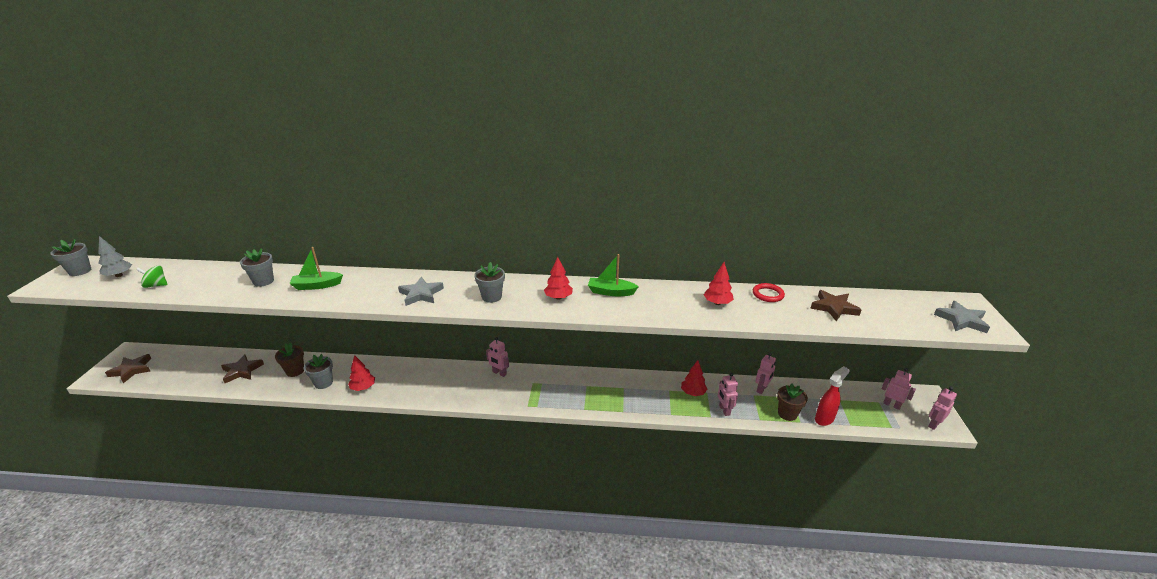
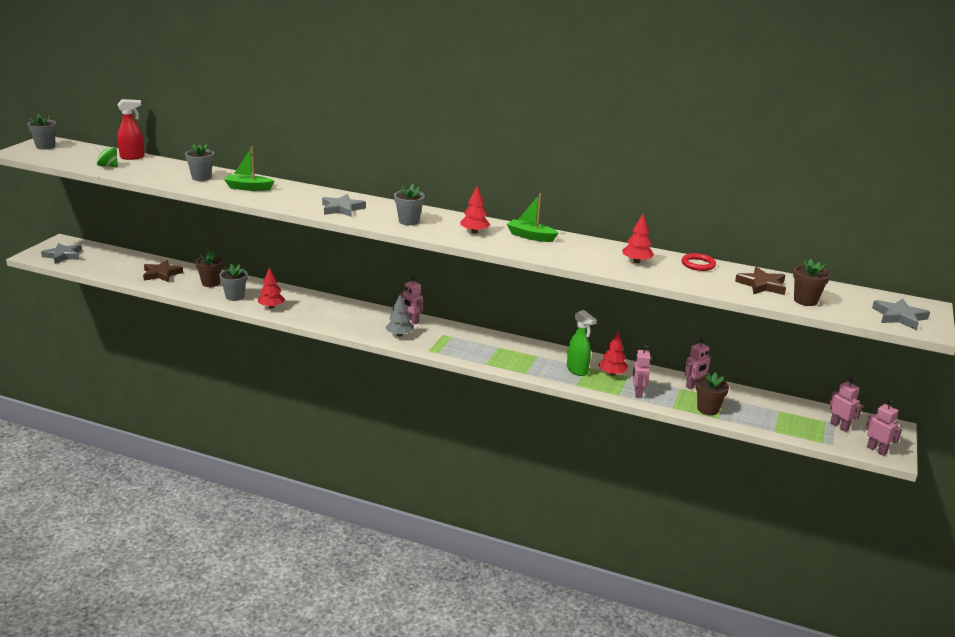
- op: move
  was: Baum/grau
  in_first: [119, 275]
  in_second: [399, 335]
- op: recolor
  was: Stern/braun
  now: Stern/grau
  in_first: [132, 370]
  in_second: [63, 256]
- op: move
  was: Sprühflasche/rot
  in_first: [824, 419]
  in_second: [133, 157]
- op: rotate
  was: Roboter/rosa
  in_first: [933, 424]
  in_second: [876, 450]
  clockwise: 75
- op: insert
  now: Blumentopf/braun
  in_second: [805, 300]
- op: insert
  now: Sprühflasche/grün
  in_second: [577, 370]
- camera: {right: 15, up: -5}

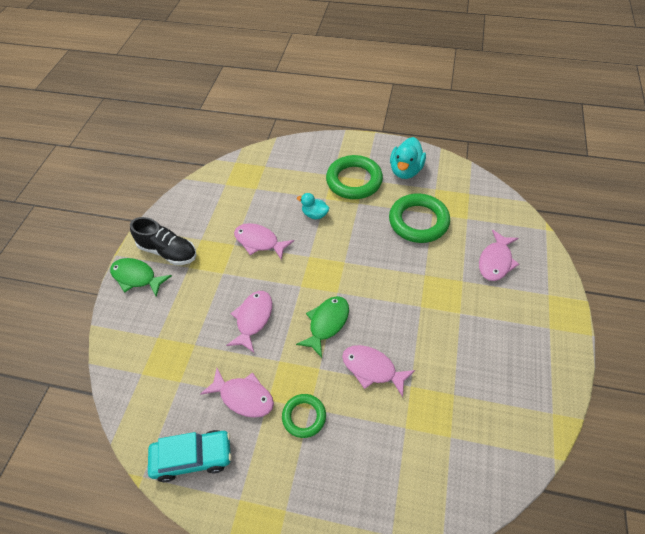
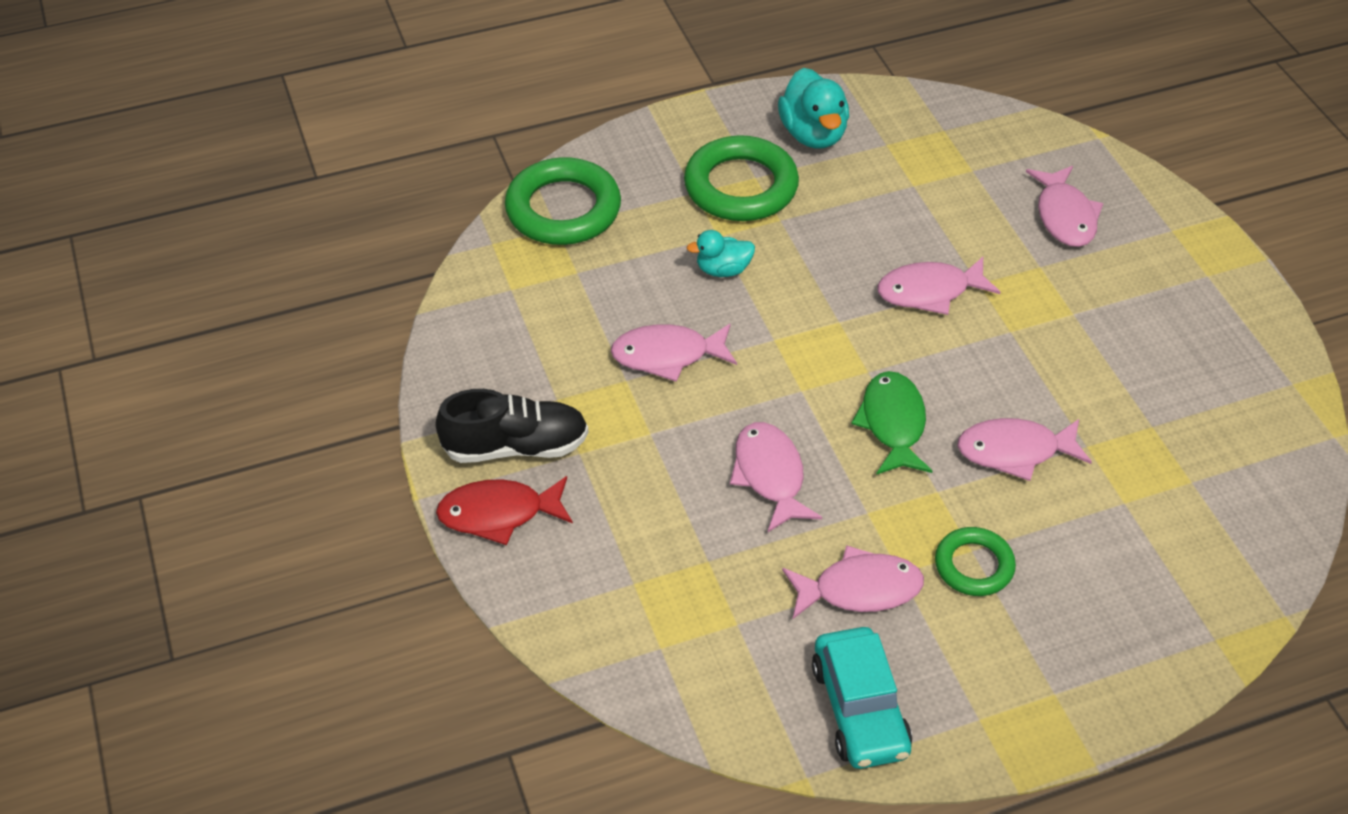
- op: move
  was: Ring/grün
  in_first: [418, 221]
  in_second: [563, 209]
- op: recolor
  was: Fisch/grün
  now: Fisch/rot
  in_first: [137, 277]
  in_second: [499, 514]
- op: rotate
  was: Auto/türkis
  in_first: [193, 457]
  in_second: [860, 709]
  clockwise: 120
- op: insert
  now: Fisch/rosa
  in_second: [929, 291]
- camera: {right: -35, up: -5}

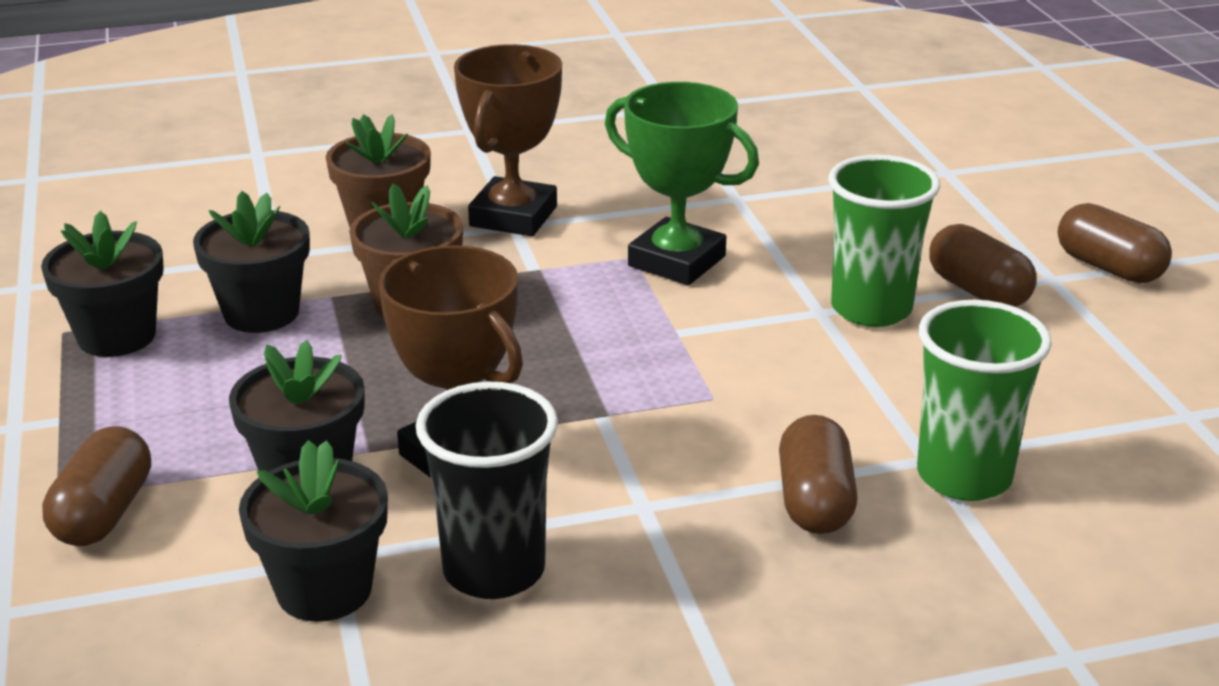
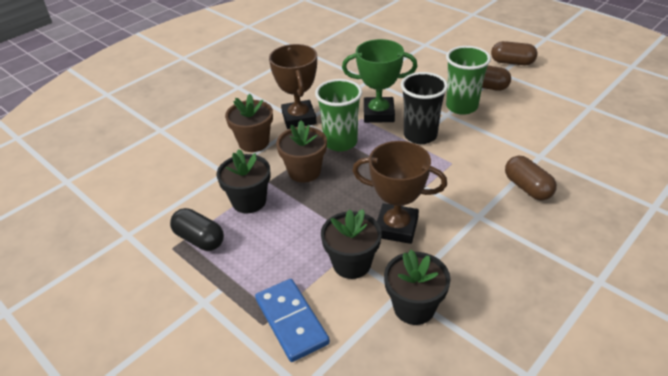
- op: replace
  was: Blumentopf/schwarz
  now: Kapsel/schwarz
  in_first: [117, 336]
  in_second: [199, 239]
- op: move
  was: Becher/grün
  in_first: [964, 476]
  in_second: [340, 142]
- op: move
  was: Becher/schwarz
  in_first: [494, 570]
  in_second: [420, 135]
- op: replace
  was: Kapsel/braun
  now: Dominostein/blau
  in_first: [104, 513]
  in_second: [291, 321]
- camera: {right: -30, up: 10}

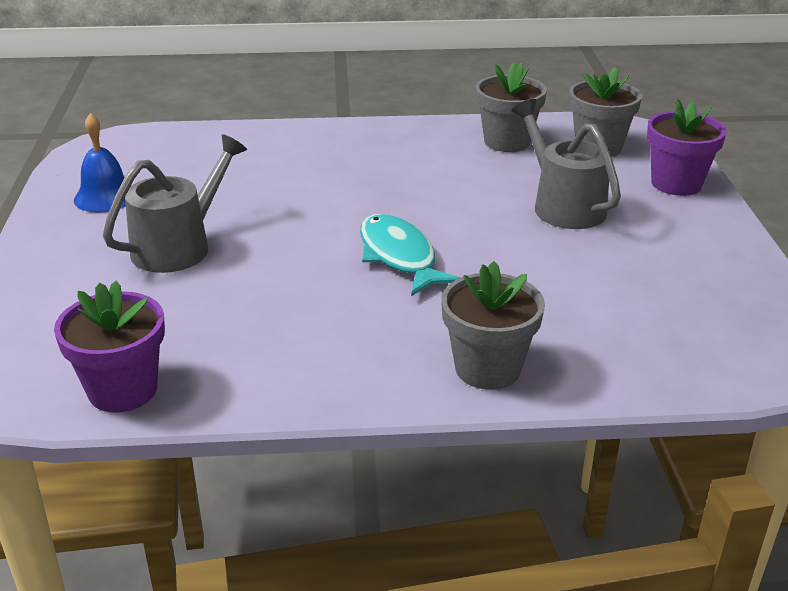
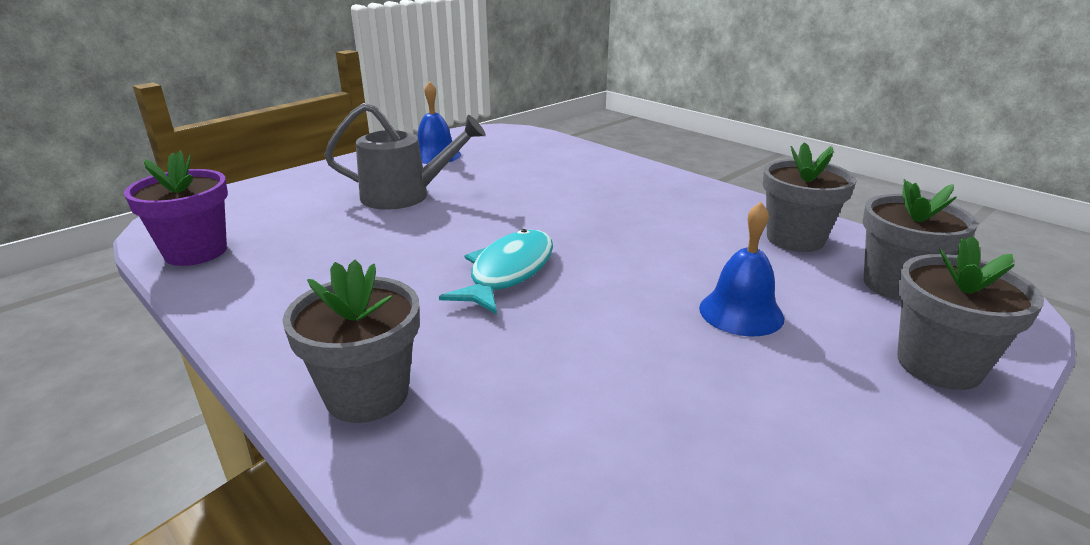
- op: replace
  was: Gießkanne/grau
  now: Glocke/blau
  in_first: [563, 205]
  in_second: [741, 312]
- op: recolor
  was: Blumentopf/lila
  now: Blumentopf/grau
  in_first: [676, 183]
  in_second: [939, 365]
- camera: {right: 50, up: -5}

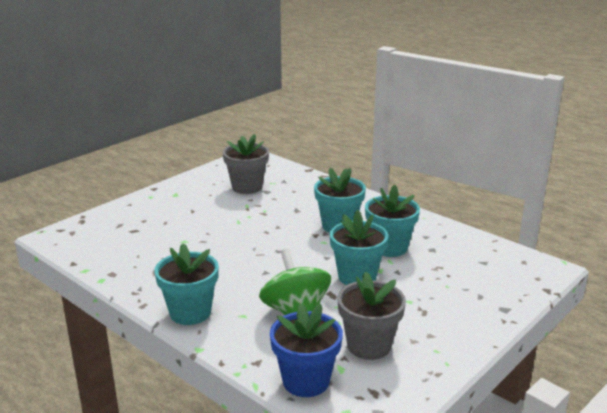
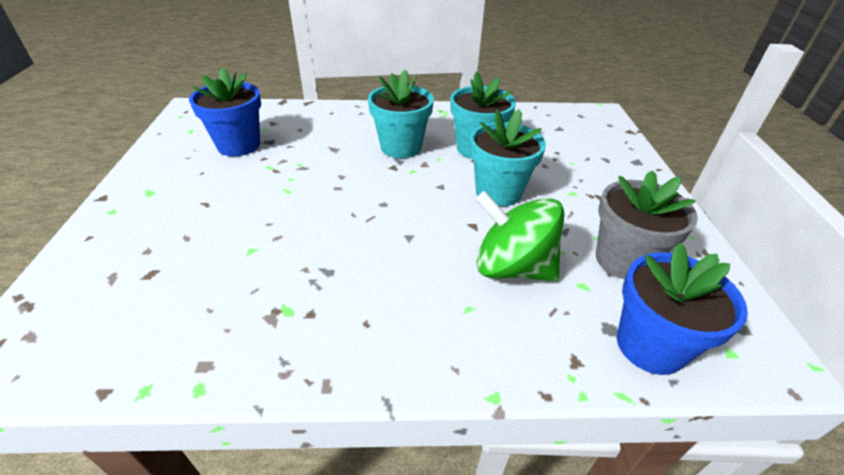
- op: recolor
  was: Blumentopf/grau
  now: Blumentopf/blau
  in_first: [247, 187]
  in_second: [239, 145]
- op: delete
  was: Blumentopf/türkis
  in_first: [190, 312]
- camera: {right: -45, up: 15}

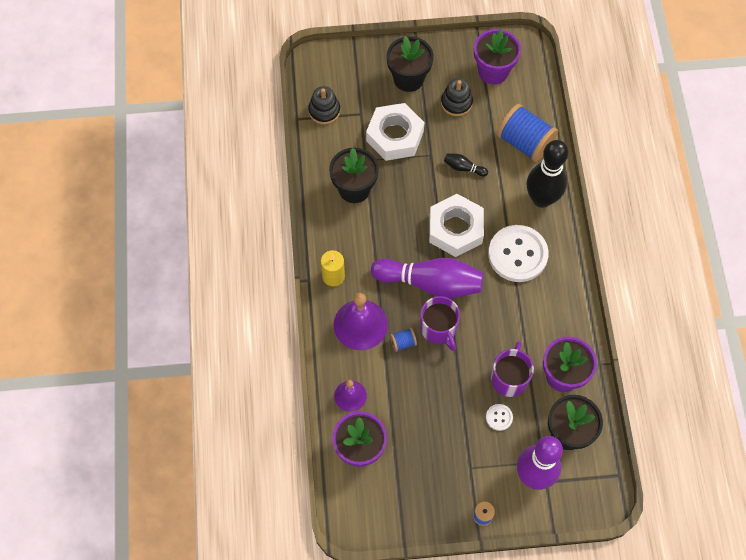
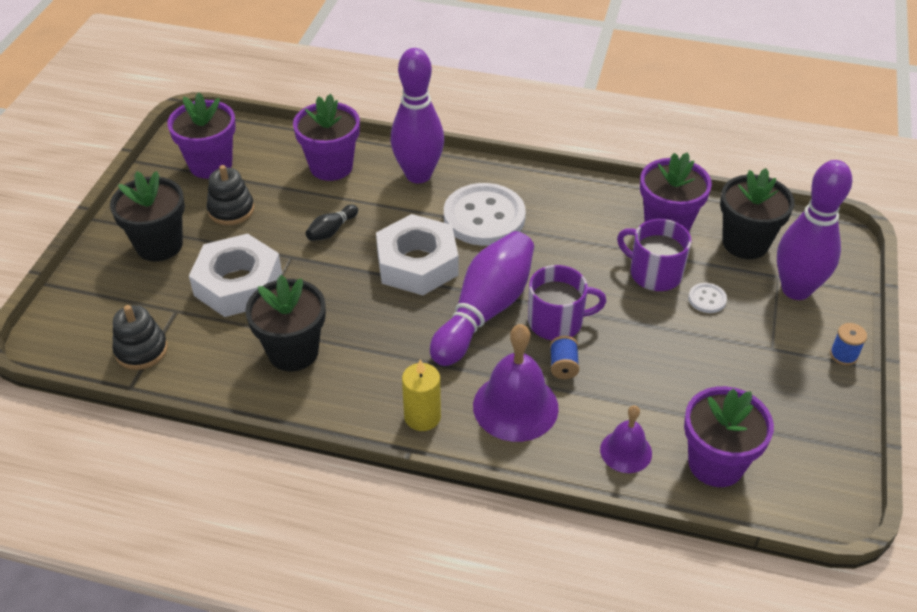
- op: replace
  was: Garnrolle/blau
  now: Blumentopf/lila
  in_first: [524, 142]
  in_second: [331, 166]
- op: recolor
  was: Bowlingkegel/schwarz
  now: Bowlingkegel/lila
  in_first: [541, 199]
  in_second: [418, 175]
- camera: {right: -70, up: -20}

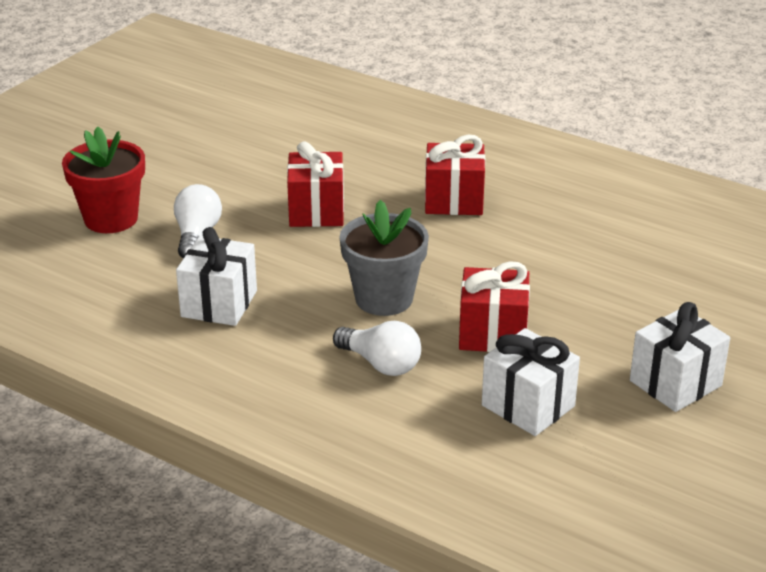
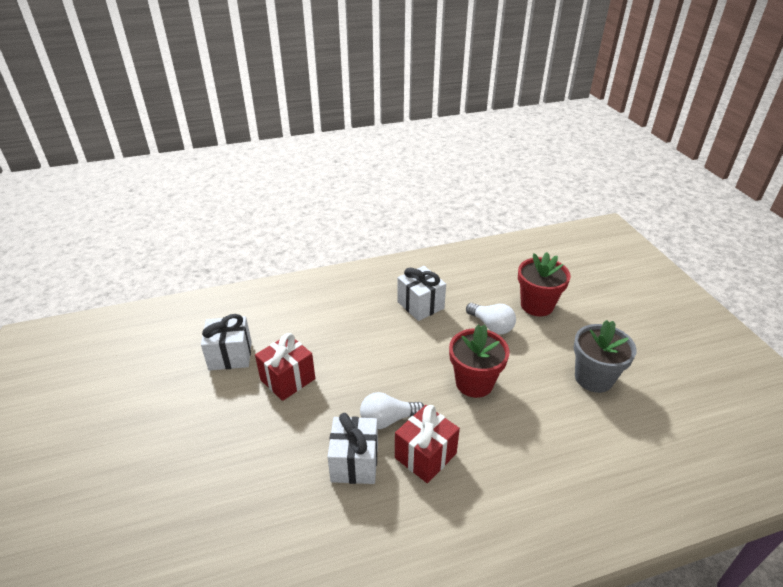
- op: replace
  was: Geschenk/rot
  now: Blumentopf/rot
  in_first: [316, 211]
  in_second: [474, 383]
- op: move
  was: Blumentopf/grau
  in_first: [384, 299]
  in_second: [593, 378]
- op: move
  was: Geschenk/weiß
  in_first: [675, 383]
  in_second: [354, 462]
- op: move
  was: Glühbirne/weiß
  in_first: [381, 364]
  in_second: [388, 420]
- camera: {right: 130, up: 5}

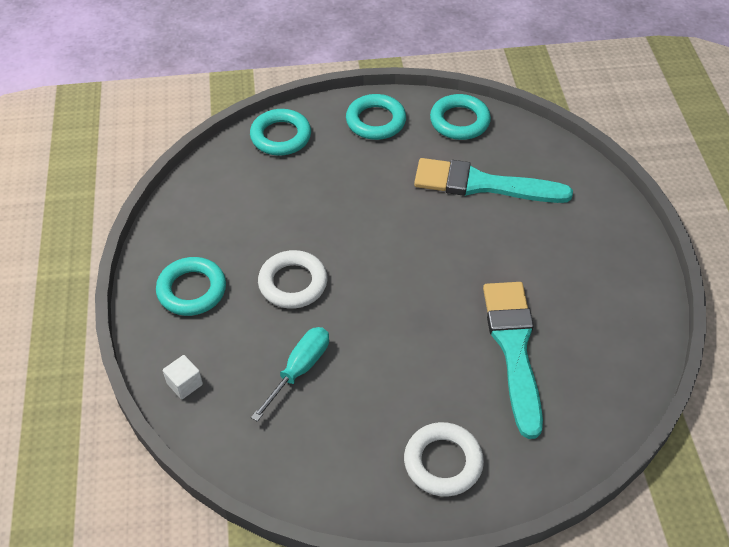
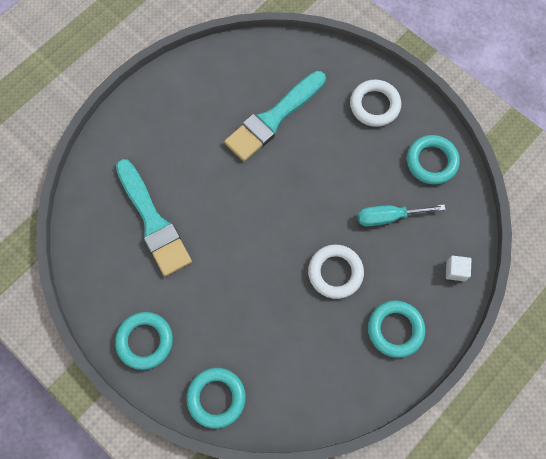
- op: move
  was: Ring/türkis
  in_first: [459, 121]
  in_second: [431, 161]
- camera: {right: -130, up: 20}

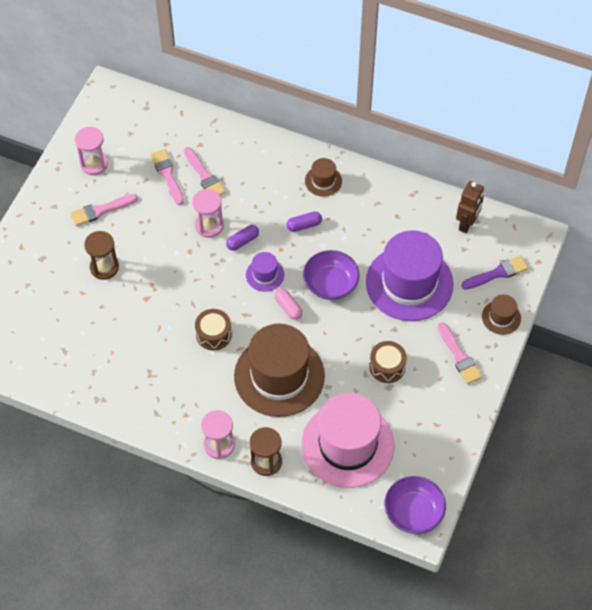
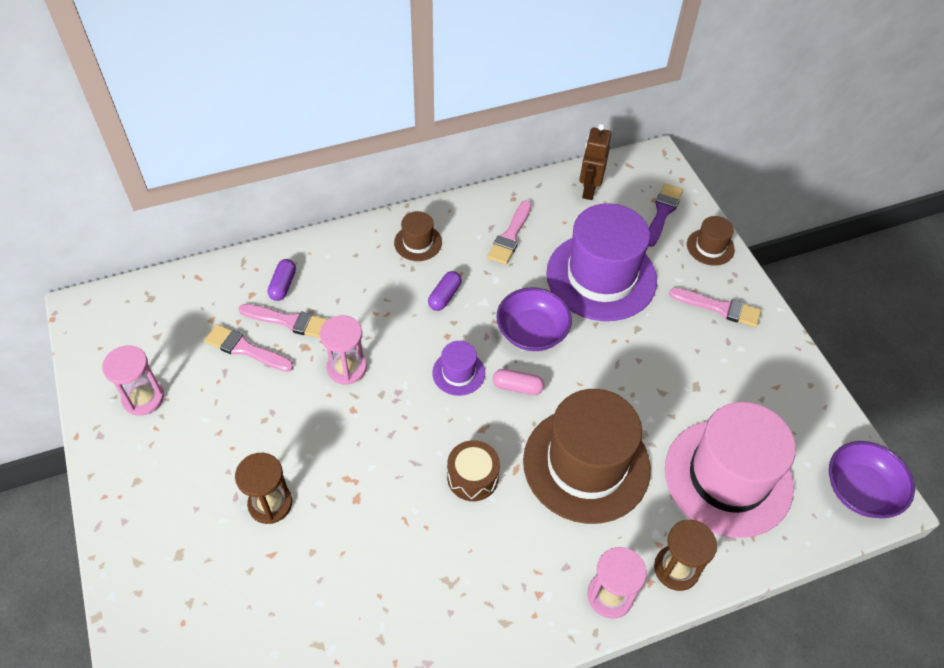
- op: rotate
  was: Roboter/braun
  in_first: [467, 224]
  in_second: [589, 190]
  clockwise: -150
- op: move
  was: Pinsel/rosa
  in_first: [100, 210]
  in_second: [510, 236]
- op: move
  was: Kapsel/lila
  in_first: [242, 241]
  in_second: [283, 285]
- op: delete
  was: Trommel/braun
  in_first: [387, 367]
- camera: {right: -45, up: -5}

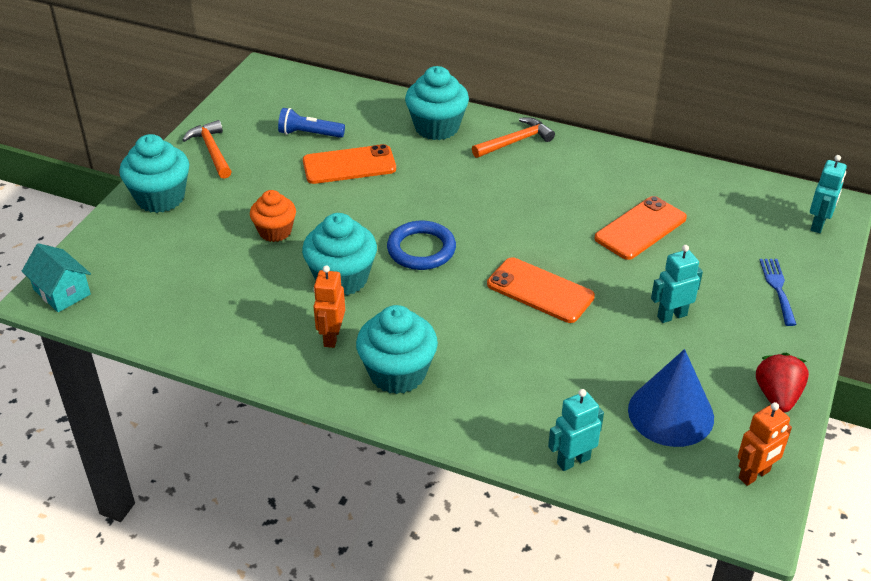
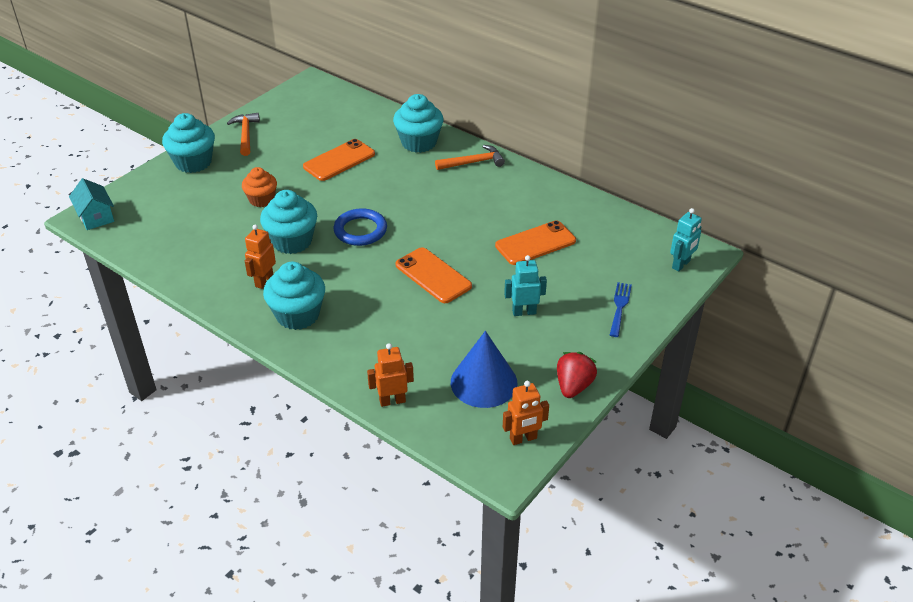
- op: delete
  was: Taschenlampe/blau
  in_first: [309, 134]
- op: rotate
  was: Handy/orange
  in_first: [349, 165]
  in_second: [339, 160]
  clockwise: -45
- op: recolor
  was: Roboter/türkis
  now: Roboter/orange
  in_first: [573, 460]
  in_second: [392, 401]
- camera: {right: 15, up: 0}

